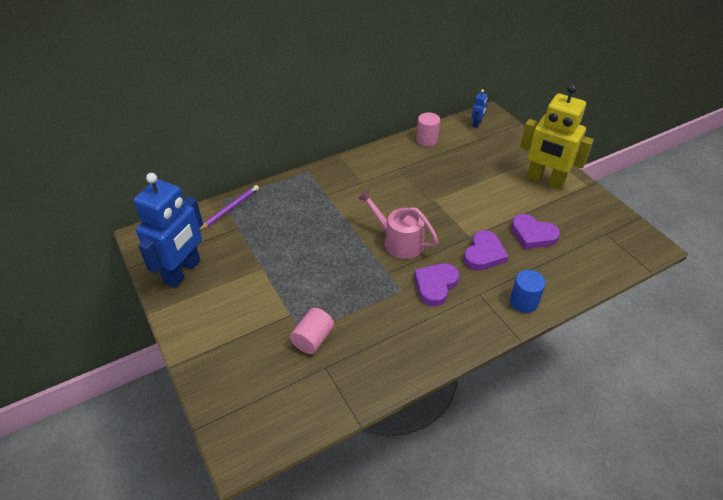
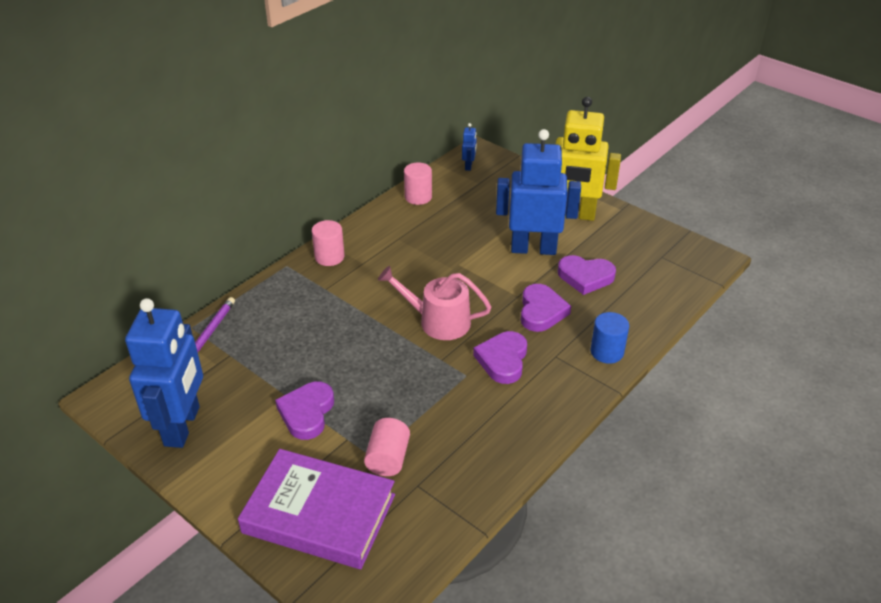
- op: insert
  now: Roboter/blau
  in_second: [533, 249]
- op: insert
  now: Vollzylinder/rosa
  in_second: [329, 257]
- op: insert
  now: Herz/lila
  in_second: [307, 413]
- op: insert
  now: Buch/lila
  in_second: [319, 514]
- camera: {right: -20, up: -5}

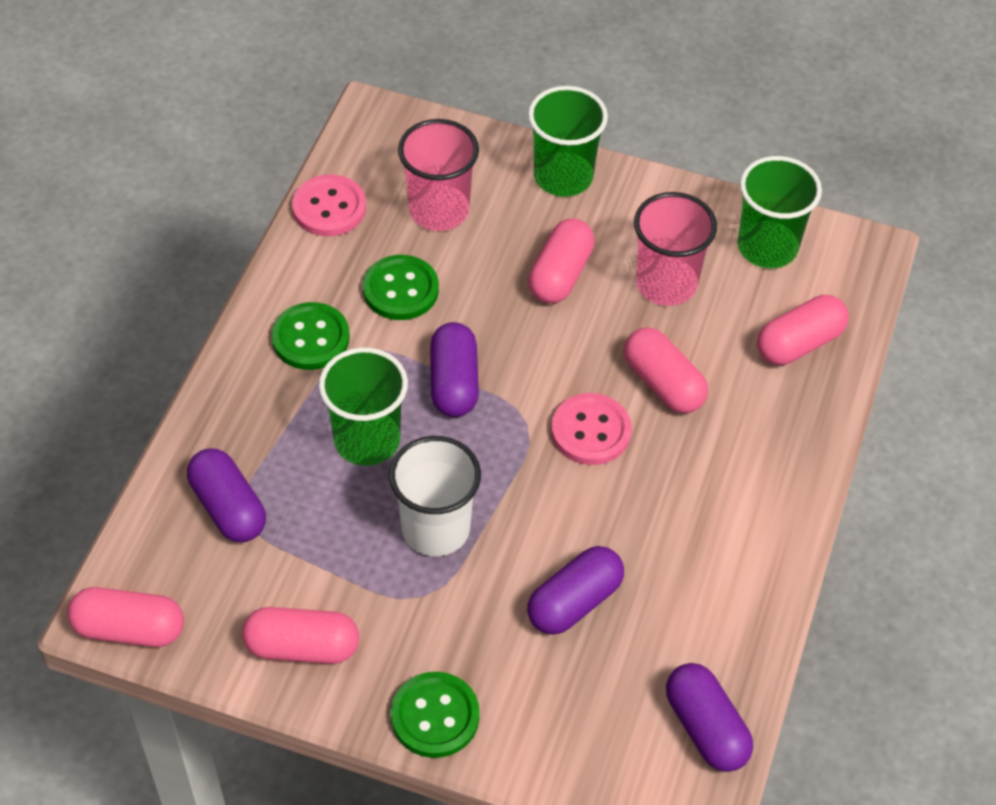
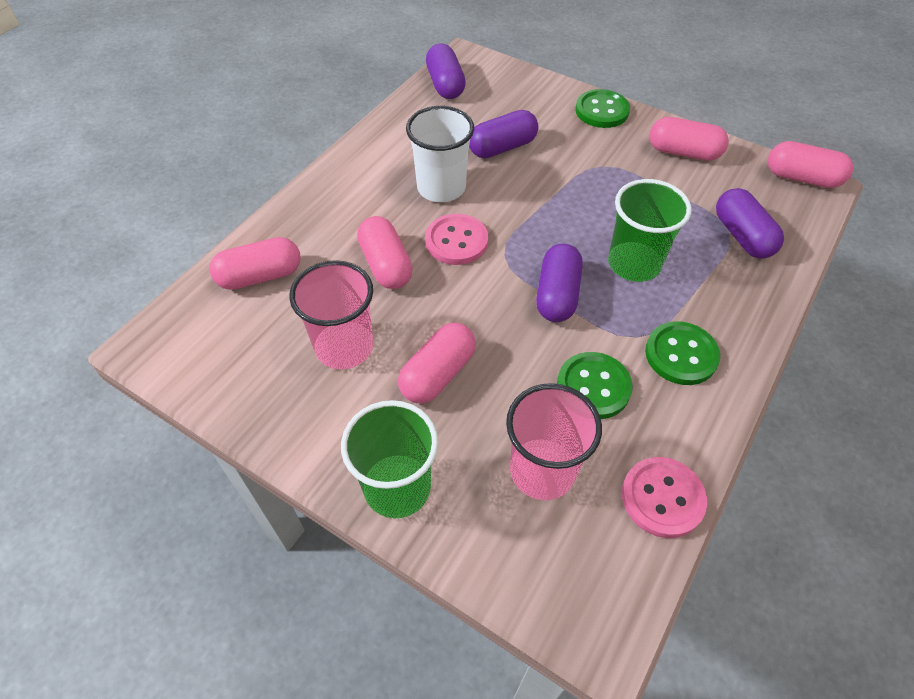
- op: delete
  was: Becher/grün
  in_first: [767, 247]
- op: move
  was: Becher/weiß
  in_first: [435, 529]
  in_second: [441, 188]
- camera: {right: -165, up: 0}

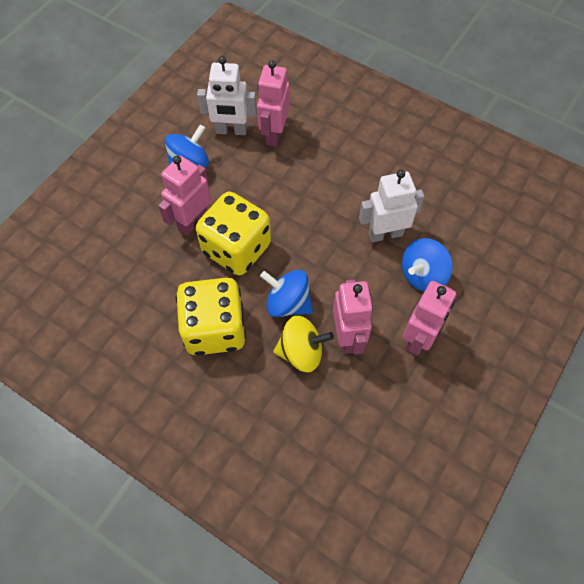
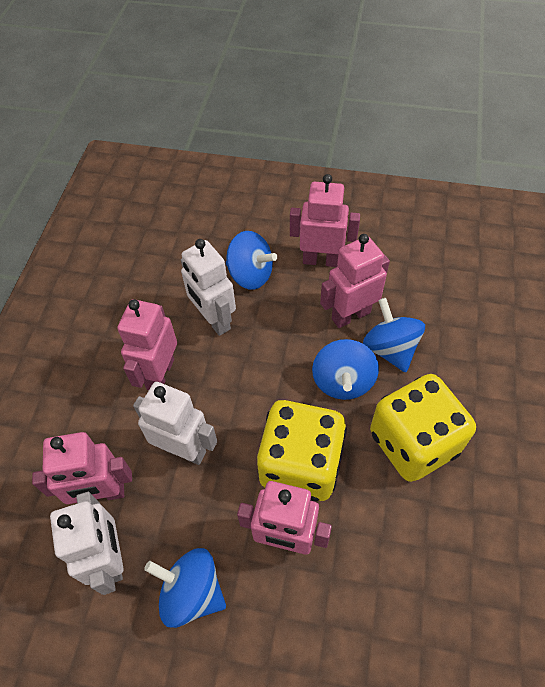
- op: recolor
  was: Kreisel/gelb
  now: Kreisel/blau
  in_first: [301, 352]
  in_second: [390, 349]
- op: insert
  now: Roboter/rosa
  in_second: [160, 374]
- op: insert
  now: Roboter/weiß
  in_second: [184, 449]
- camera: {right: -110, up: -5}

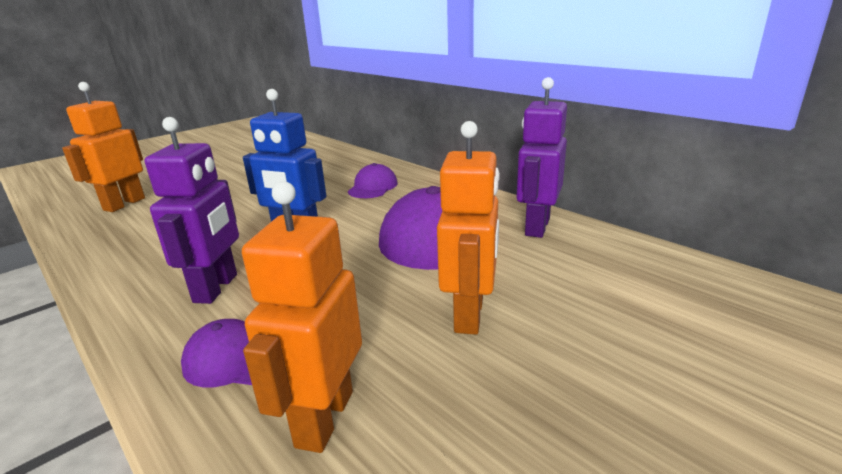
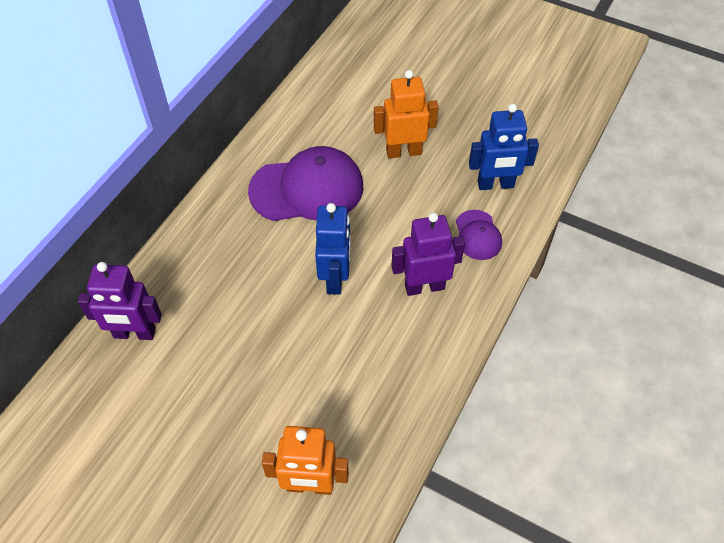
- op: move
  was: Roboter/lila
  in_first: [536, 227]
  in_second: [134, 333]
- op: delete
  was: Kappe/lila
  in_first: [373, 187]
- op: recolor
  was: Roboter/orange
  now: Roboter/blau
  in_first: [324, 418]
  in_second: [495, 185]
- camera: {right: -110, up: 30}

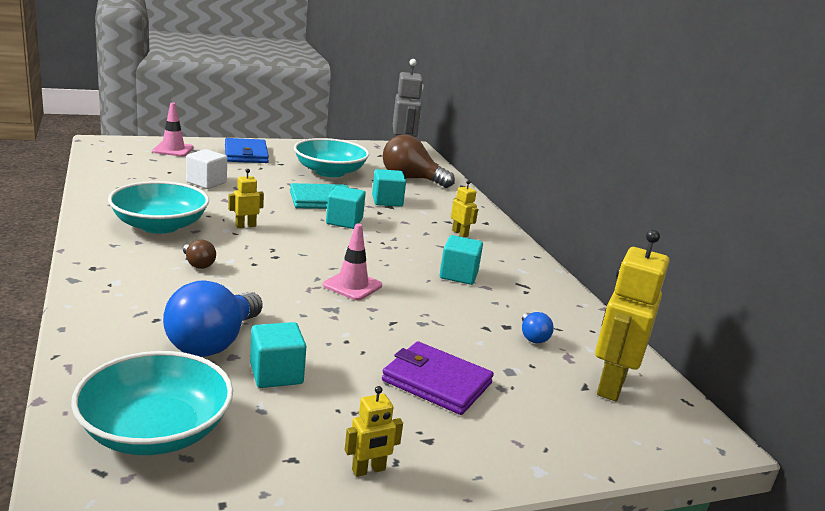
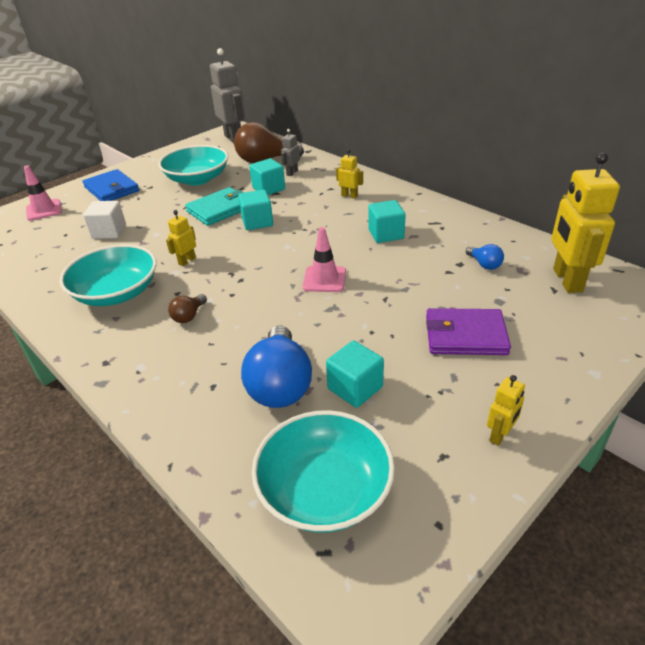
- op: rotate
  was: Glühbirne/braun
  in_first: [198, 264]
  in_second: [189, 316]
  clockwise: 90
- op: insert
  now: Roboter/grau
  in_second: [292, 173]
- camera: {right: -20, up: 15}

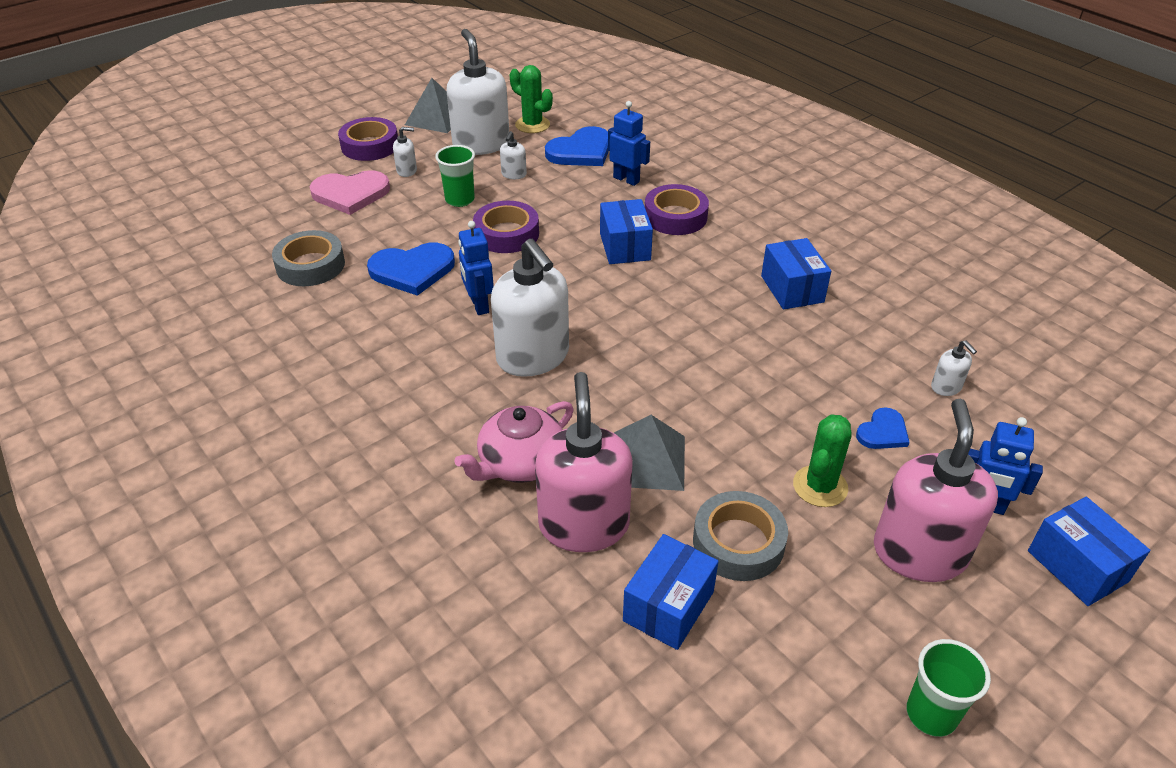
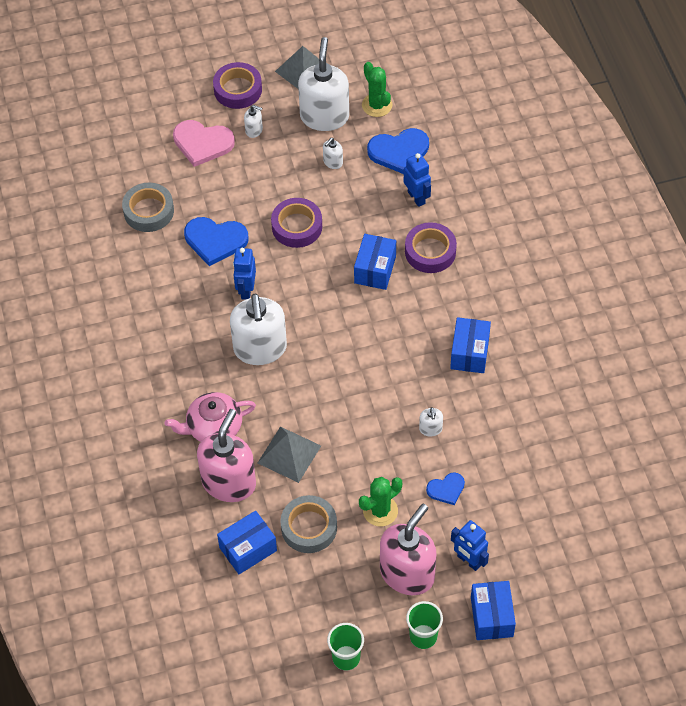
- op: move
  was: Becher/grün
  in_first: [460, 200]
  in_second: [423, 636]
- op: move
  was: Seifenspender/weiß
  in_first: [946, 387]
  in_second: [430, 429]
- camera: {right: 25, up: 15}

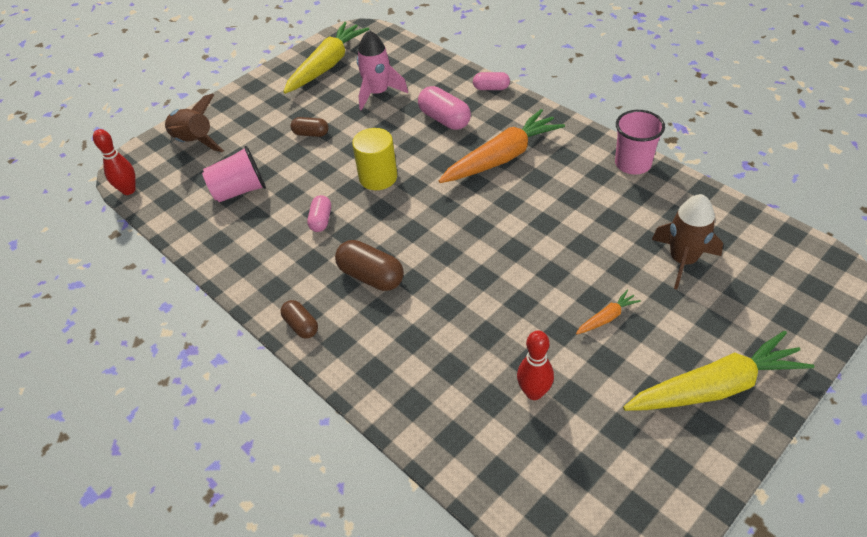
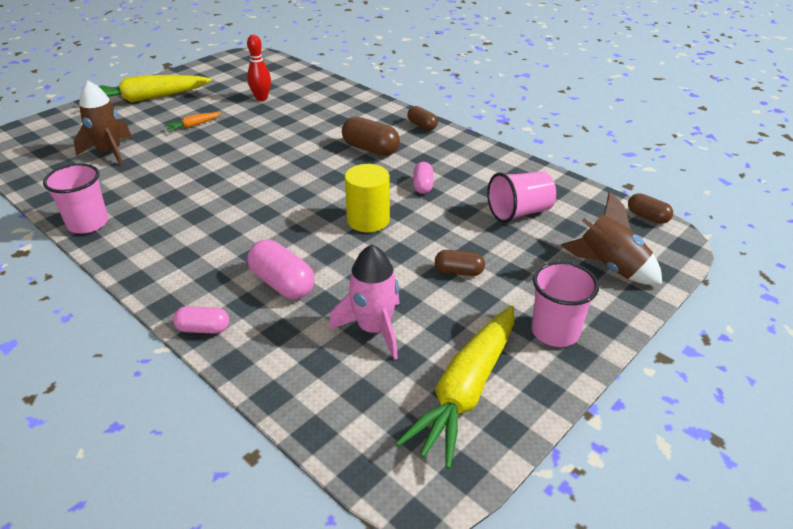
- op: delete
  was: Karotte/orange
  in_first: [502, 157]
- op: replace
  was: Bowlingkegel/rot
  now: Kapsel/braun
  in_first: [128, 190]
  in_second: [647, 217]
- op: insert
  now: Becher/rosa
  in_second: [555, 331]
- camera: {right: 175, up: -10}

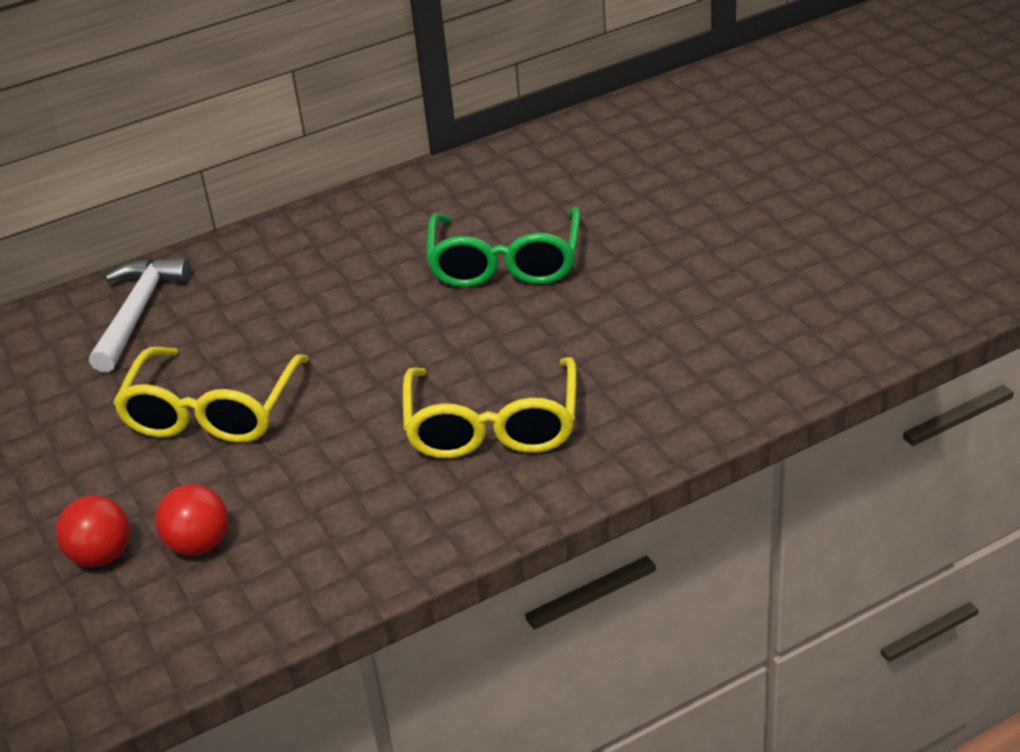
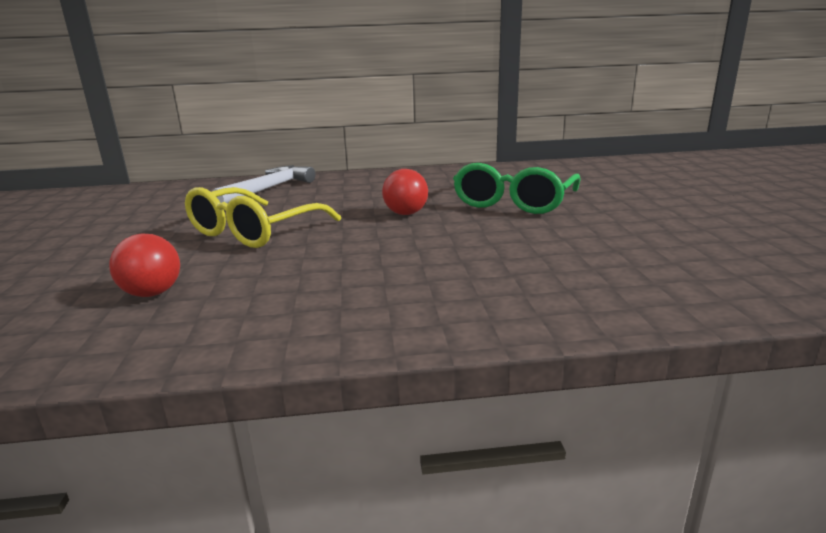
- op: delete
  was: Brille/gelb
  in_first: [492, 427]
- op: move
  was: Ball/rot
  in_first: [101, 556]
  in_second: [406, 213]
- camera: {right: 20, up: -15}

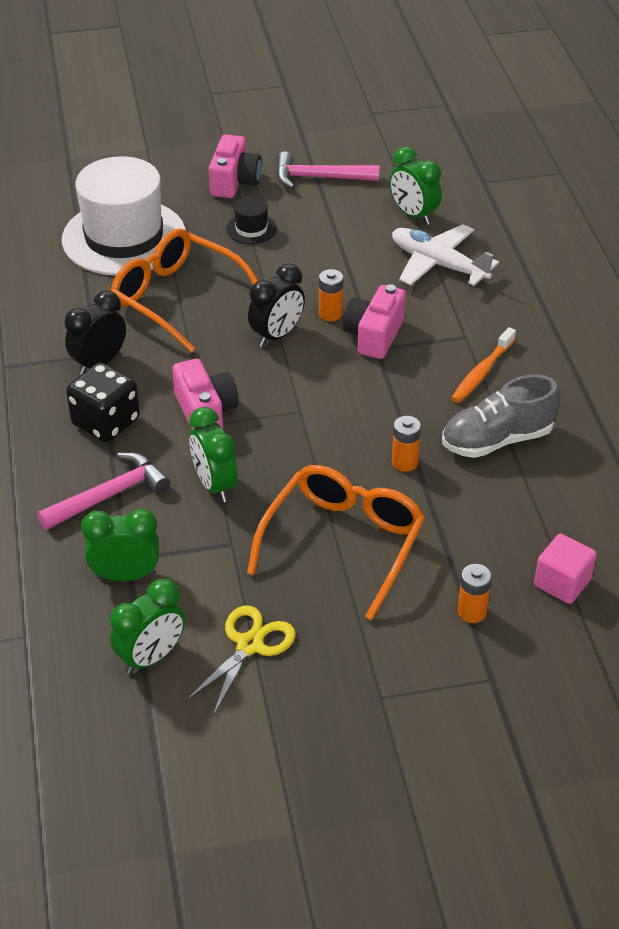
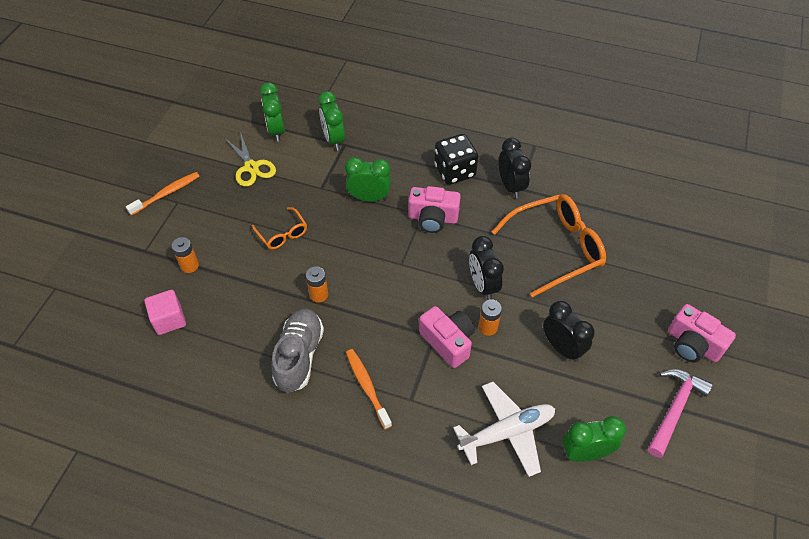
- op: delete
  was: Hut/weiß
  in_first: [124, 237]
- op: delete
  was: Hut/schwarz
  in_first: [251, 229]
- op: delete
  was: Hammer/rosa
  in_first: [110, 495]
- op: resize
  was: Brille/orange
  in_first: [343, 543]
  in_second: [282, 234]
  ratio: 0.51
- op: rotate
  was: Wecker/grün
  in_first: [125, 575]
  in_second: [333, 140]
  clockwise: 135
- op: insert
  now: Zahnbürste/orange
  in_second: [166, 194]
- op: insert
  now: Wecker/schwarz
  in_second: [562, 348]
- camera: {right: 120, up: 10}

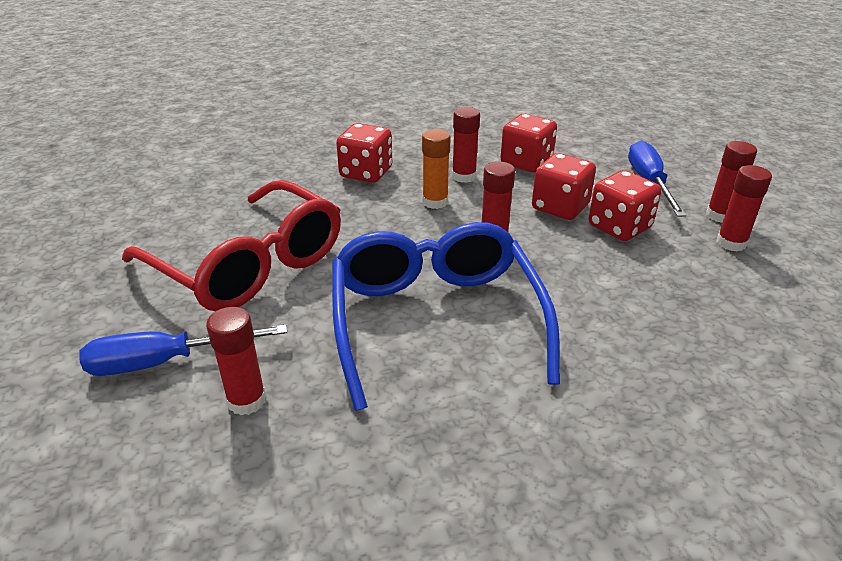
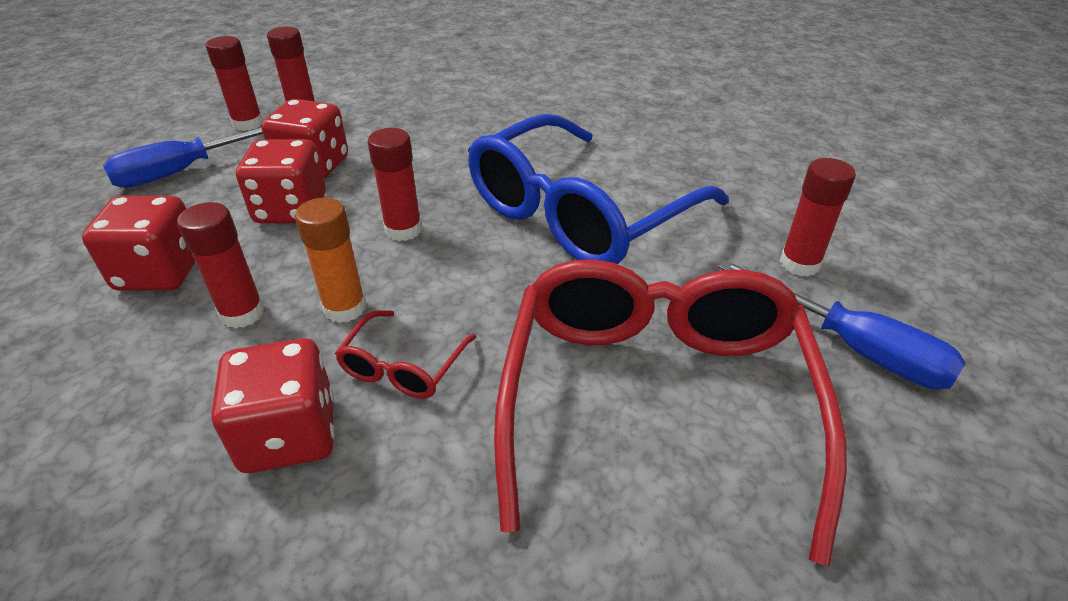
- op: insert
  now: Brille/rot
  in_second: [403, 367]
- camera: {right: -125, up: 5}

